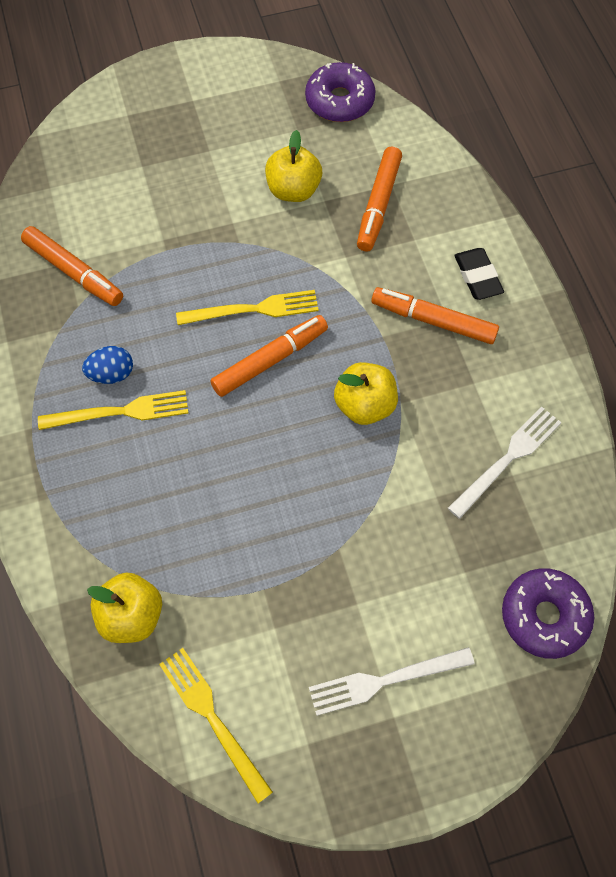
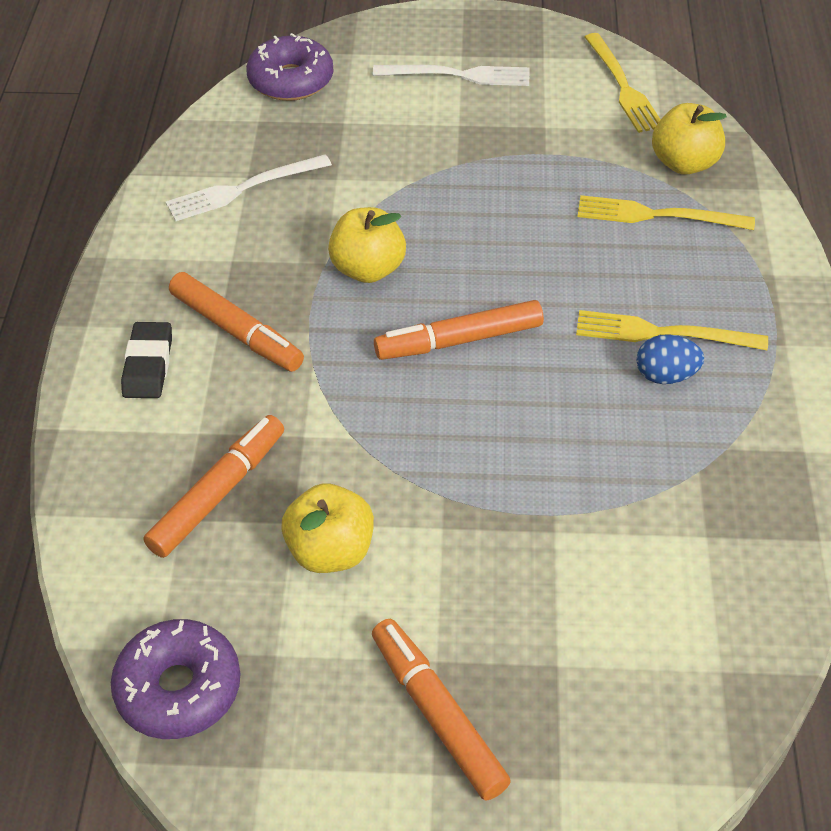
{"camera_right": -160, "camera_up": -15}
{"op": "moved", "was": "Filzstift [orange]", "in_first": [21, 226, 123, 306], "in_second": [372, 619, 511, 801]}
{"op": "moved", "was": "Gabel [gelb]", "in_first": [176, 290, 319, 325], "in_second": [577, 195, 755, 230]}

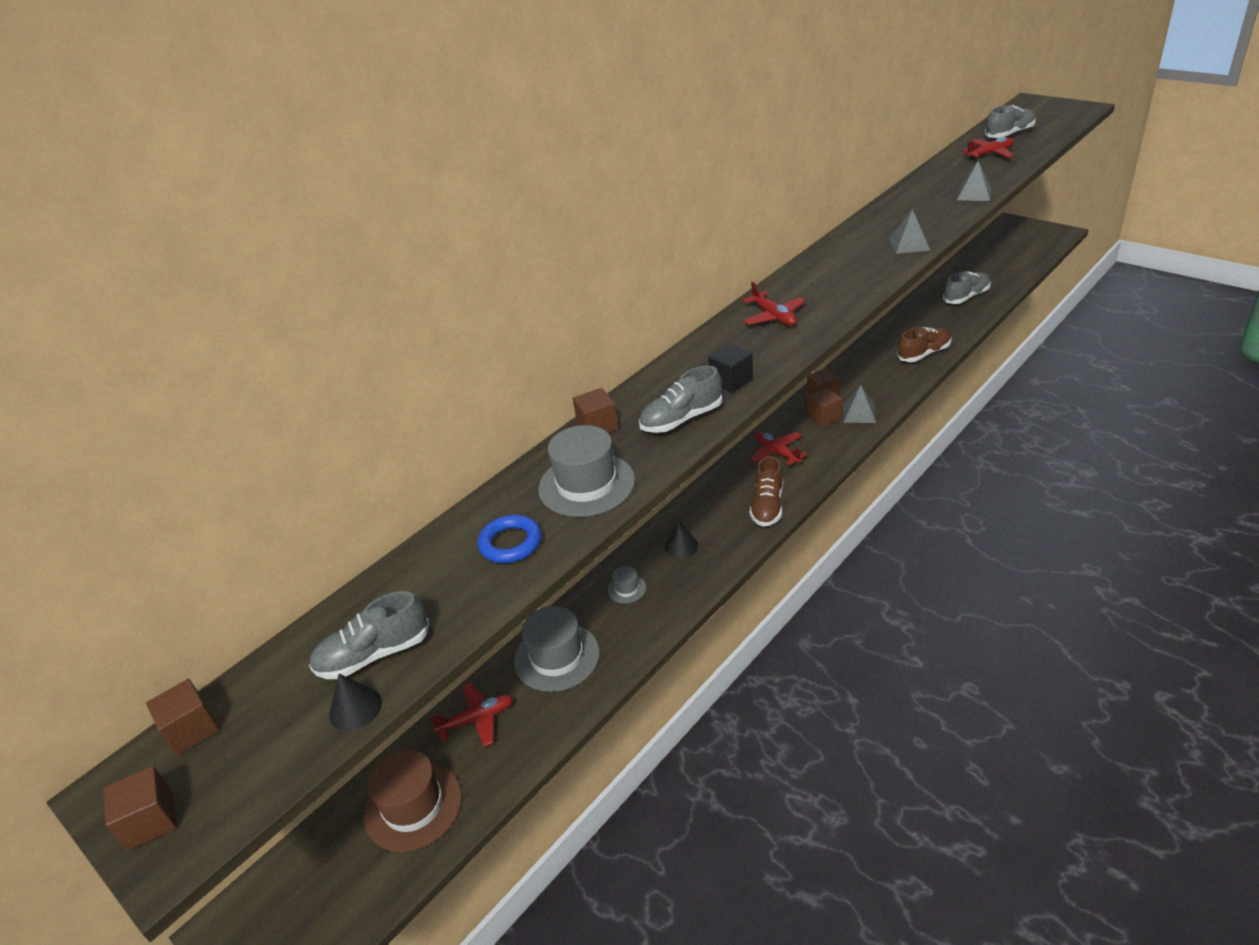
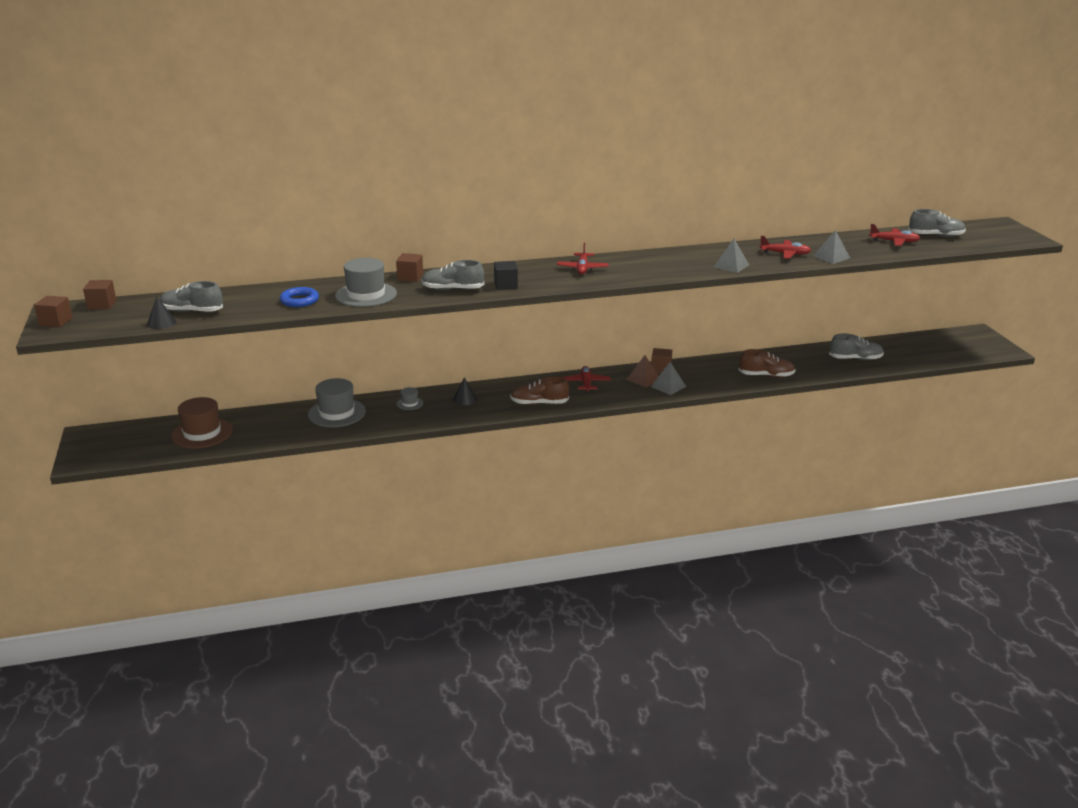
{"camera_right": 30, "camera_up": -10}
{"op": "moved", "was": "Flugzeug [rot]", "in_first": [430, 683, 513, 747], "in_second": [760, 236, 811, 259]}
{"op": "replaced", "was": "Kubus [braun]", "now": "Pyramide [braun]", "in_first": [807, 388, 842, 427], "in_second": [626, 355, 659, 388]}
{"op": "turned", "was": "Schuh [braun]", "in_first": [750, 456, 783, 527], "in_second": [510, 376, 569, 405], "clockwise": 45}

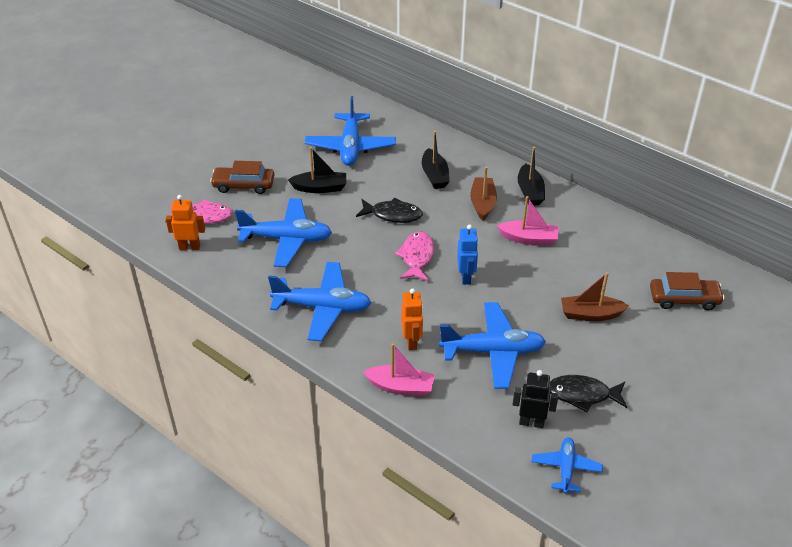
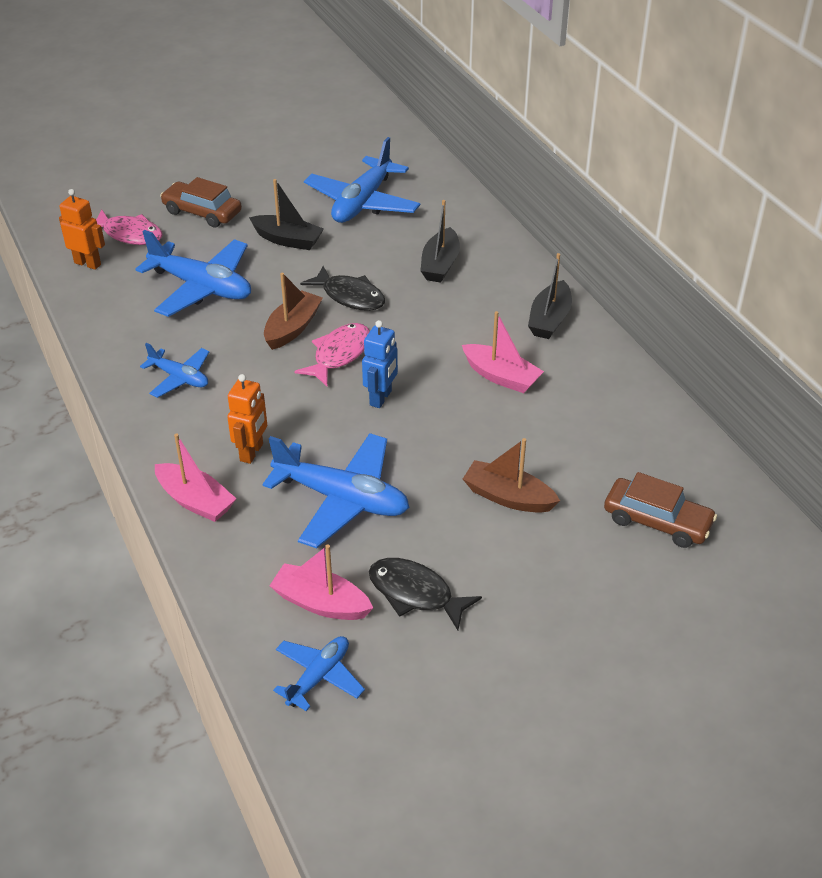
{"camera_right": 25, "camera_up": 0}
{"op": "moved", "was": "Boot [braun]", "in_first": [470, 166, 497, 221], "in_second": [264, 273, 323, 350]}
{"op": "replaced", "was": "Roboter [schwarz]", "now": "Boot [rosa]", "in_first": [512, 370, 559, 428], "in_second": [270, 544, 373, 620]}
{"op": "resized", "was": "Flugzeug [blau]", "in_first": [268, 262, 371, 341], "in_second": [140, 343, 209, 398], "ratio": 0.56}

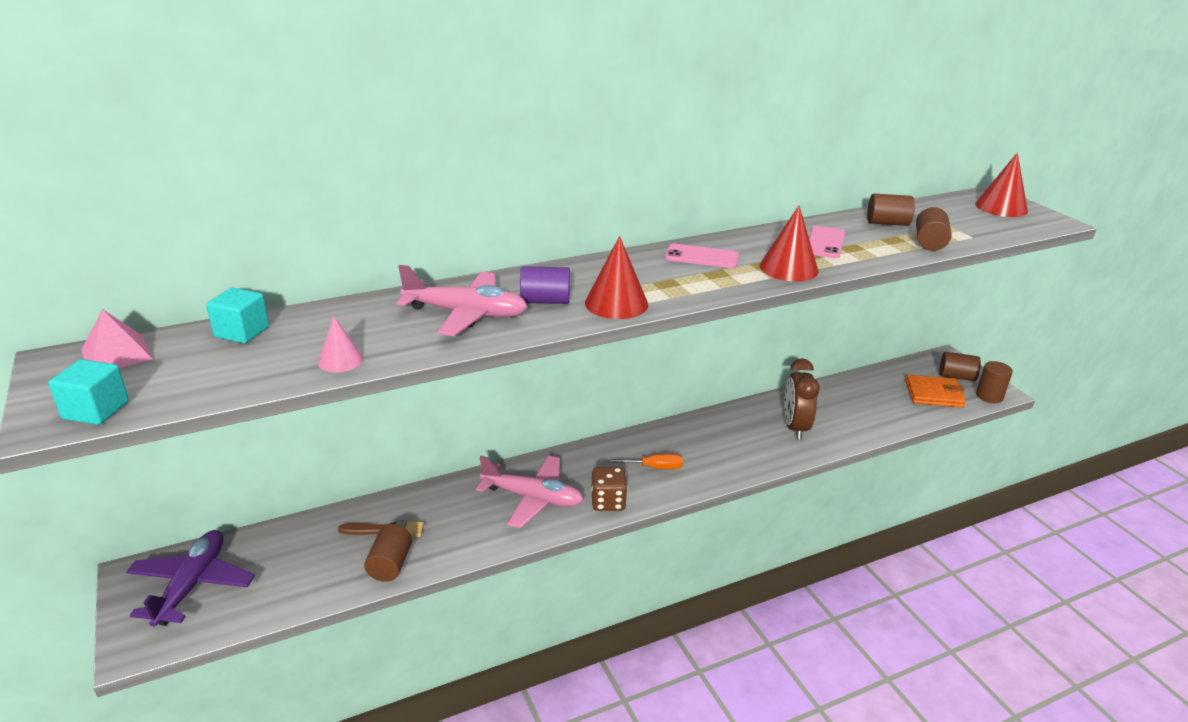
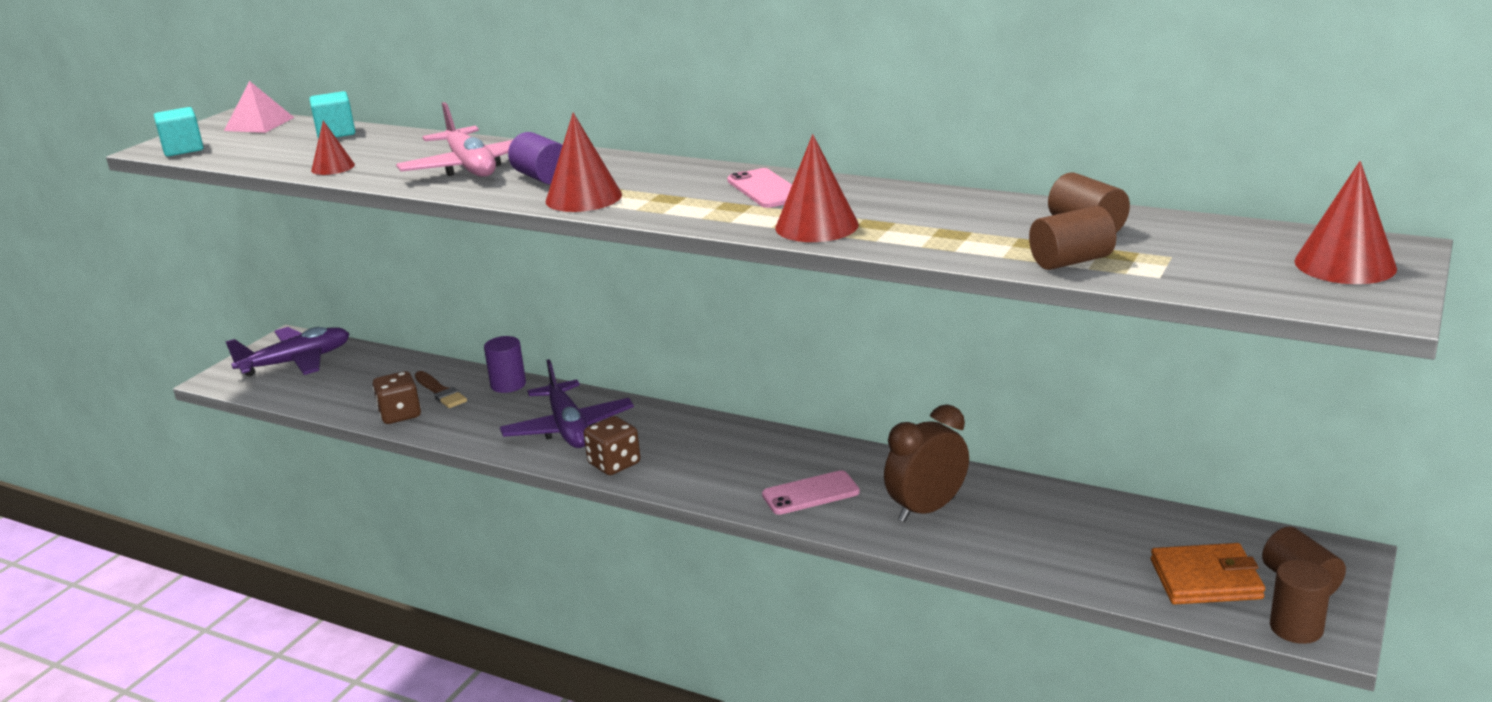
{"camera_right": 55, "camera_up": -5}
{"op": "removed", "was": "Schraubenzieher [orange]", "in_first": [608, 454, 683, 469]}
{"op": "added", "now": "Vollzylinder [lila]", "in_second": [484, 336, 526, 393]}
{"op": "moved", "was": "Handy [rosa]", "in_first": [809, 226, 845, 258], "in_second": [762, 470, 860, 515]}
{"op": "replaced", "was": "Vollzylinder [braun]", "now": "Spielwürfel [braun]", "in_first": [364, 524, 412, 582], "in_second": [373, 371, 421, 424]}
{"op": "recoloured", "was": "Kegel [rosa]", "now": "Kegel [rot]", "in_first": [318, 316, 363, 372], "in_second": [311, 120, 355, 175]}
{"op": "recoloured", "was": "Flugzeug [rosa]", "now": "Flugzeug [lila]", "in_first": [476, 455, 584, 528], "in_second": [500, 359, 634, 448]}
{"op": "turned", "was": "Geldbörse [orange]", "in_first": [906, 375, 966, 408], "in_second": [1151, 543, 1265, 604], "clockwise": -60}

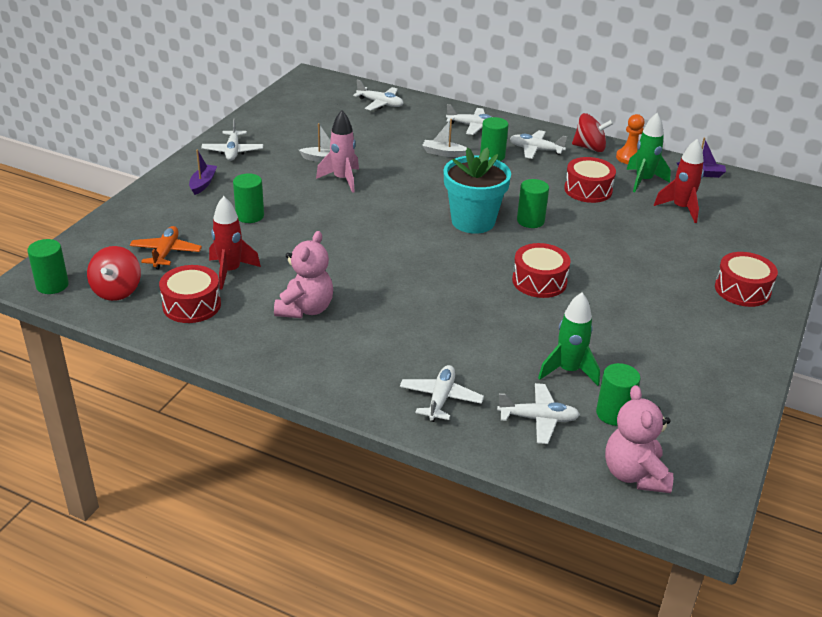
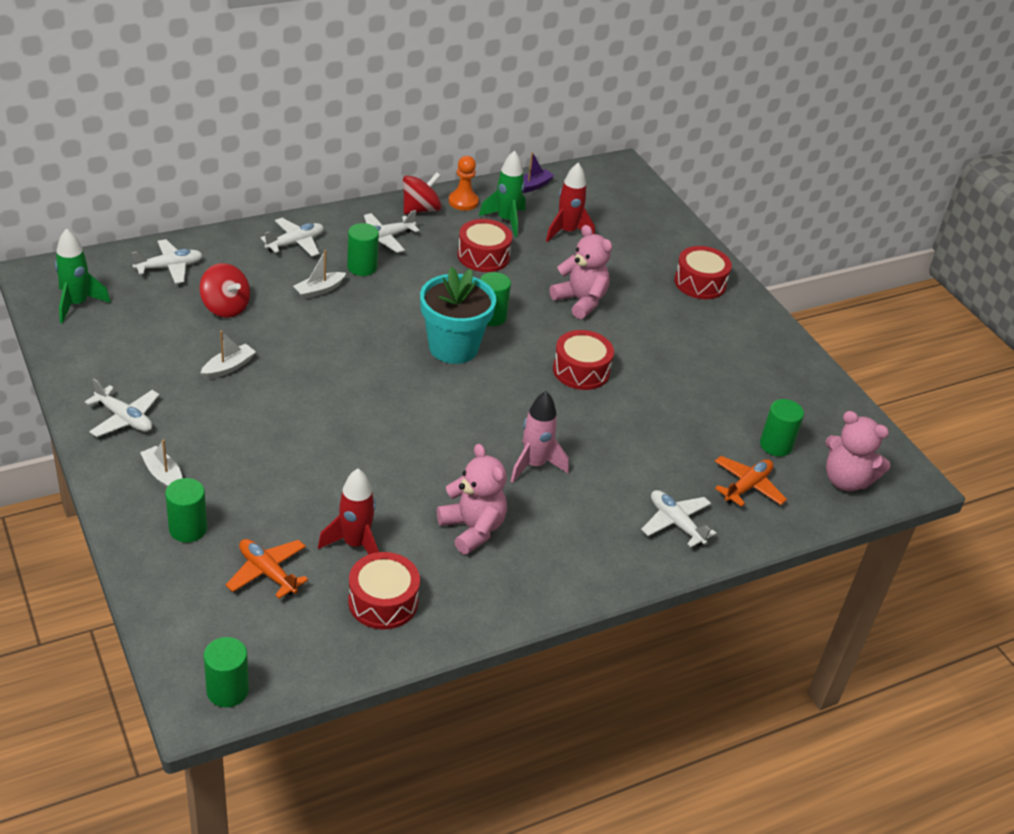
{"camera_right": -55, "camera_up": 5}
{"op": "added", "now": "Teddybär [rosa]", "in_second": [550, 225, 612, 319]}
{"op": "moved", "was": "Kreisel [rot]", "in_first": [87, 246, 141, 301], "in_second": [199, 263, 250, 318]}
{"op": "moved", "was": "Vollzylinder [grün]", "in_first": [233, 173, 264, 223], "in_second": [165, 478, 207, 543]}
{"op": "moved", "was": "Rakete [rosa]", "in_first": [316, 110, 359, 193], "in_second": [511, 391, 569, 483]}
{"op": "moved", "was": "Rakete [grün]", "in_first": [538, 293, 600, 386], "in_second": [55, 228, 111, 324]}
{"op": "recoloured", "was": "Boot [lila]", "now": "Boot [weiß]", "in_first": [189, 150, 217, 195], "in_second": [140, 439, 182, 488]}
{"op": "recoloured", "was": "Flugzeug [weiß]", "now": "Flugzeug [orange]", "in_first": [497, 383, 580, 444], "in_second": [715, 456, 787, 507]}

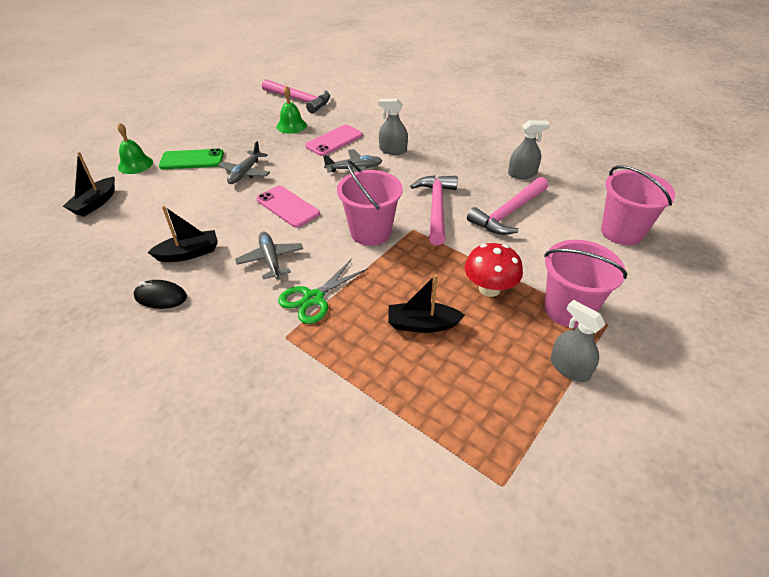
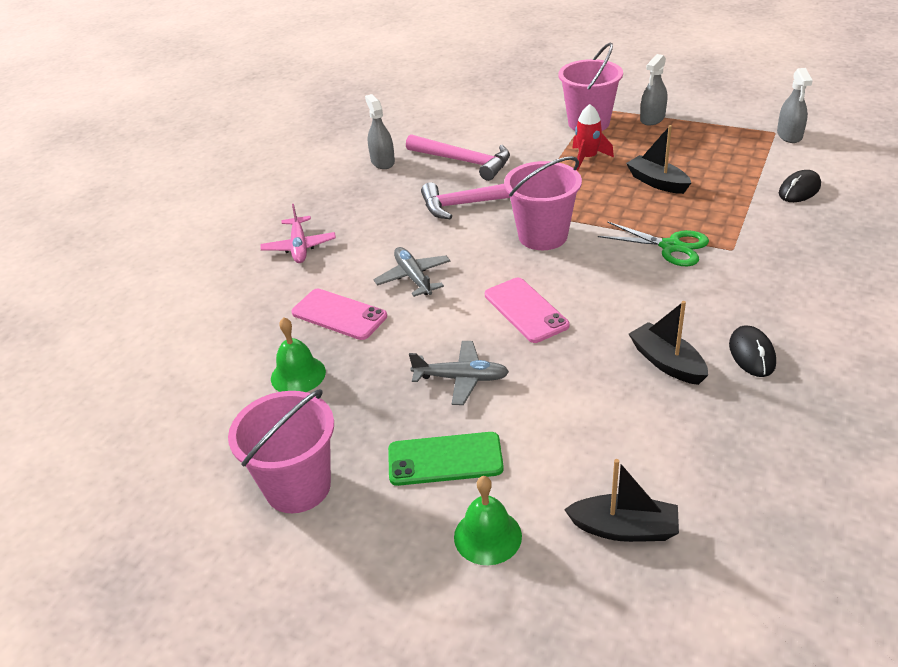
{"camera_right": -100, "camera_up": -5}
{"op": "removed", "was": "Flugzeug [grau]", "in_first": [235, 232, 303, 279]}
{"op": "removed", "was": "Hammer [rosa]", "in_first": [262, 79, 330, 113]}
{"op": "added", "now": "Flugzeug [rosa]", "in_second": [260, 204, 336, 263]}
{"op": "added", "now": "Computermaus [schwarz]", "in_second": [779, 170, 821, 202]}
{"op": "moved", "was": "Sprühflasche [grau]", "in_first": [378, 99, 408, 155], "in_second": [777, 68, 813, 143]}
{"op": "moved", "was": "Eimer [rosa]", "in_first": [601, 165, 675, 245], "in_second": [228, 389, 334, 513]}
{"op": "replaced", "was": "Pilz [rot]", "now": "Rakete [rot]", "in_first": [465, 243, 523, 297], "in_second": [572, 104, 614, 170]}
{"op": "turned", "was": "Handy [grün]", "in_first": [159, 148, 224, 169], "in_second": [388, 432, 504, 486], "clockwise": -75}
{"op": "turned", "was": "Handy [rosa]", "in_first": [257, 186, 320, 228], "in_second": [485, 278, 569, 343], "clockwise": -60}
{"op": "turned", "was": "Boot [schwarz]", "in_first": [388, 274, 465, 333], "in_second": [626, 125, 691, 194], "clockwise": 150}

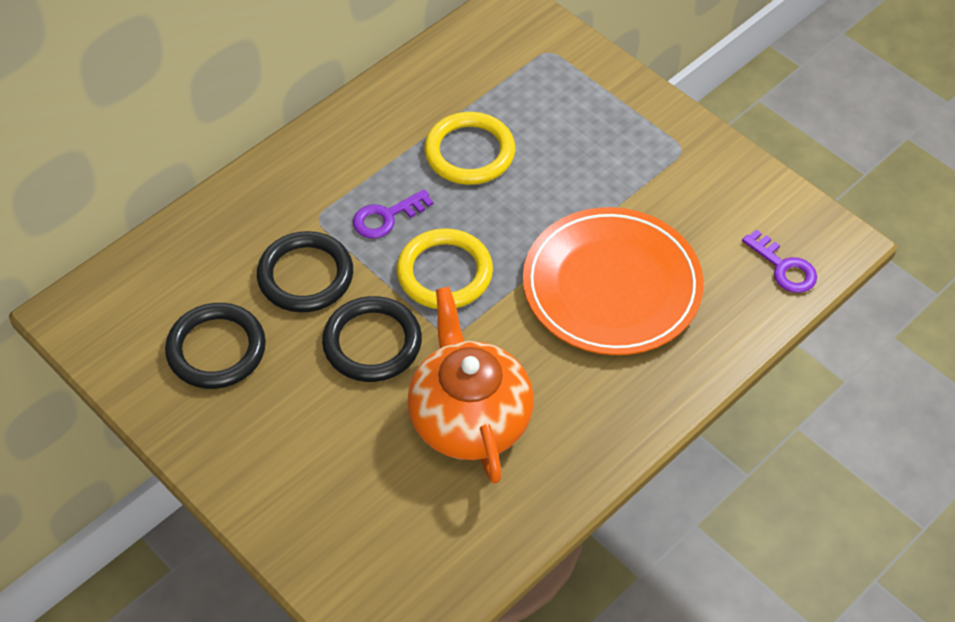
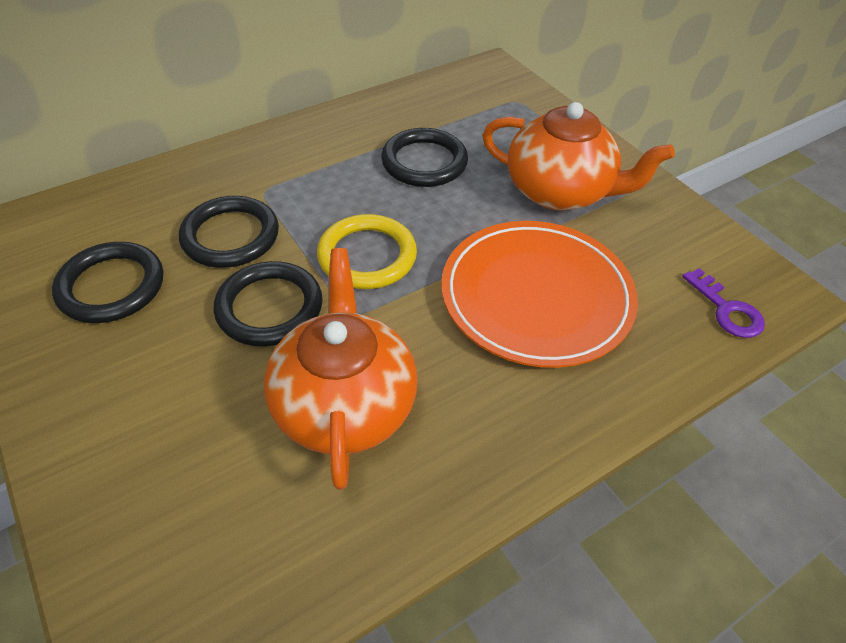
{"camera_right": 10, "camera_up": -5}
{"op": "removed", "was": "Schlüssel [lila]", "in_first": [353, 189, 433, 239]}
{"op": "added", "now": "Teekanne [orange]", "in_second": [482, 102, 675, 211]}
{"op": "recoloured", "was": "Ring [gelb]", "now": "Ring [schwarz]", "in_first": [424, 112, 515, 185], "in_second": [381, 128, 468, 187]}

